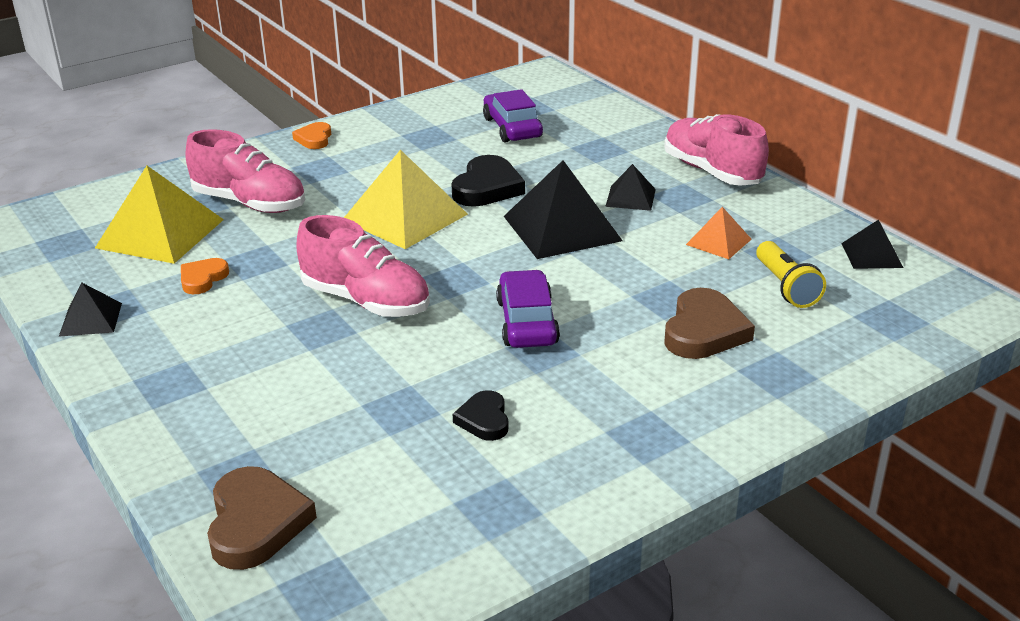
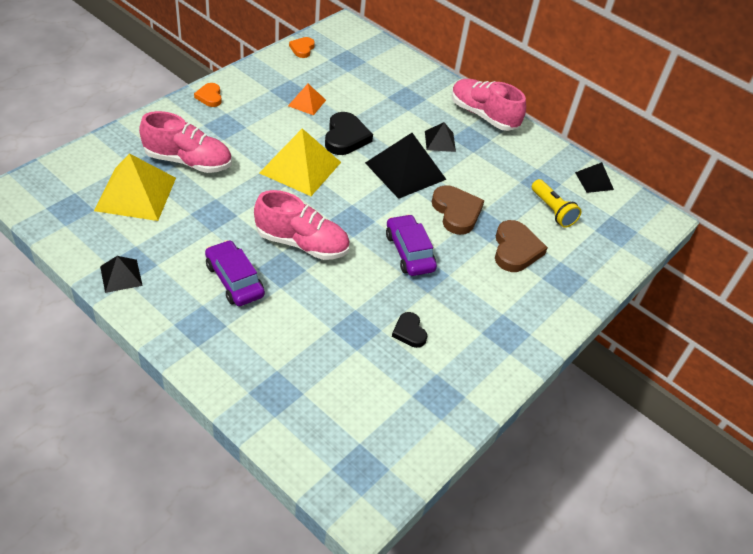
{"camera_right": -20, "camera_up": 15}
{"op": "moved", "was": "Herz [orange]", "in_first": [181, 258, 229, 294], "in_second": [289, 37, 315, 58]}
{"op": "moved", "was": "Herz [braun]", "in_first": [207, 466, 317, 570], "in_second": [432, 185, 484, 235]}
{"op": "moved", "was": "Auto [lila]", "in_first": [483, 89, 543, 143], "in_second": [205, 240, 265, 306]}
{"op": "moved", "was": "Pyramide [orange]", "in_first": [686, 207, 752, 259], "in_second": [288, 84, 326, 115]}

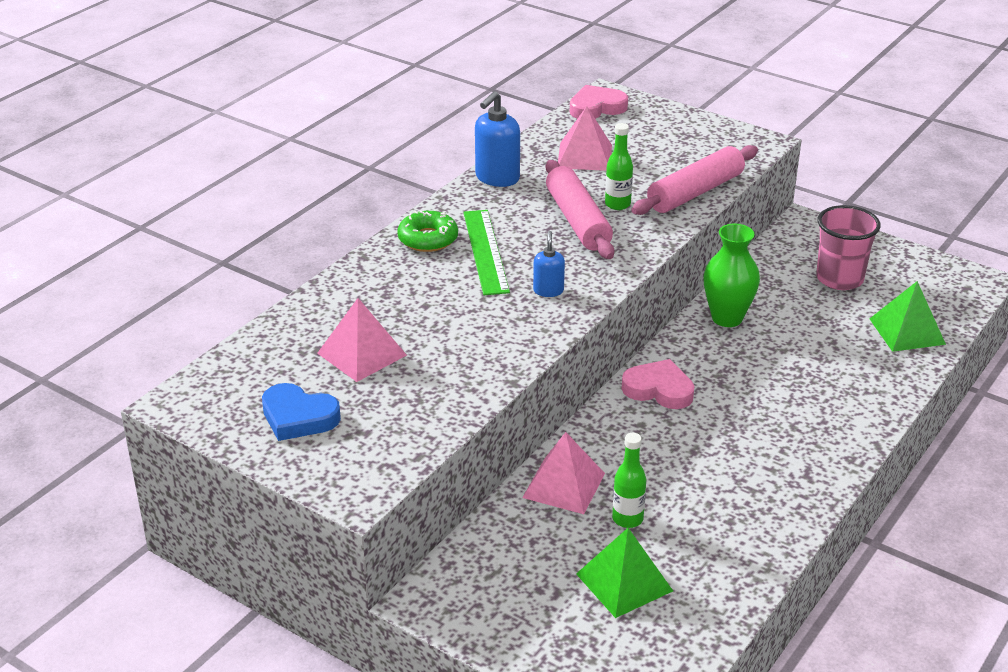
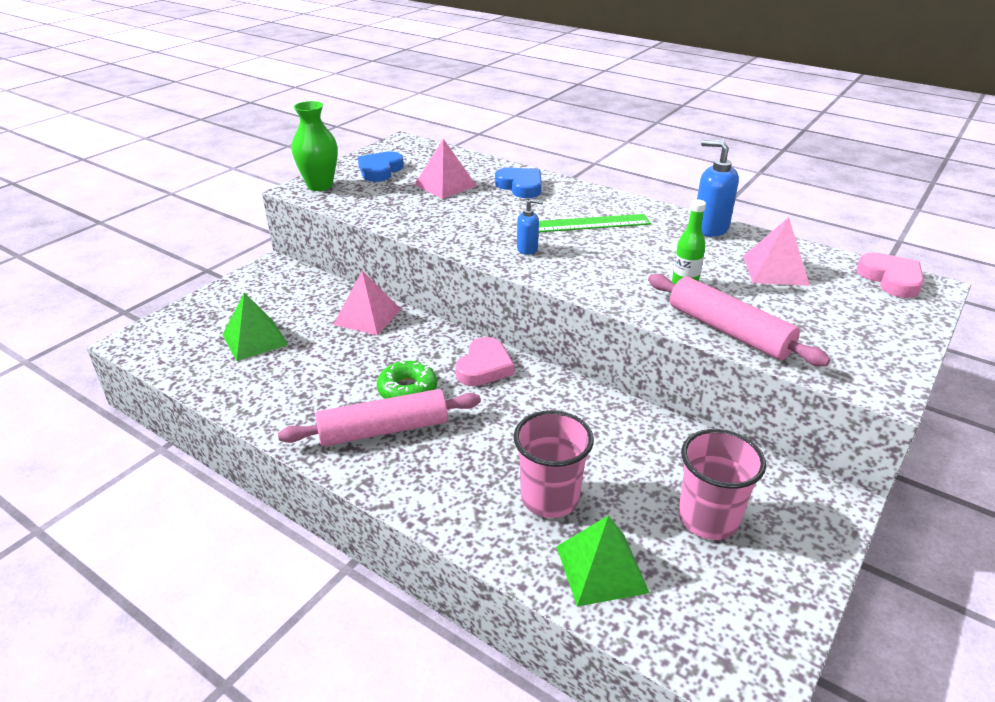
{"camera_right": 90, "camera_up": 0}
{"op": "removed", "was": "Flasche [grün]", "in_first": [612, 433, 646, 528]}
{"op": "added", "now": "Herz [blau]", "in_second": [495, 168, 542, 198]}
{"op": "added", "now": "Becher [rosa]", "in_second": [513, 410, 594, 518]}
{"op": "moved", "was": "Donut [grün]", "in_first": [397, 211, 458, 252], "in_second": [377, 361, 437, 399]}
{"op": "moved", "was": "Nudelholz [rosa]", "in_first": [546, 160, 614, 259], "in_second": [278, 389, 481, 446]}
{"op": "moved", "was": "Vase [grün]", "in_first": [703, 224, 760, 327], "in_second": [292, 101, 338, 191]}

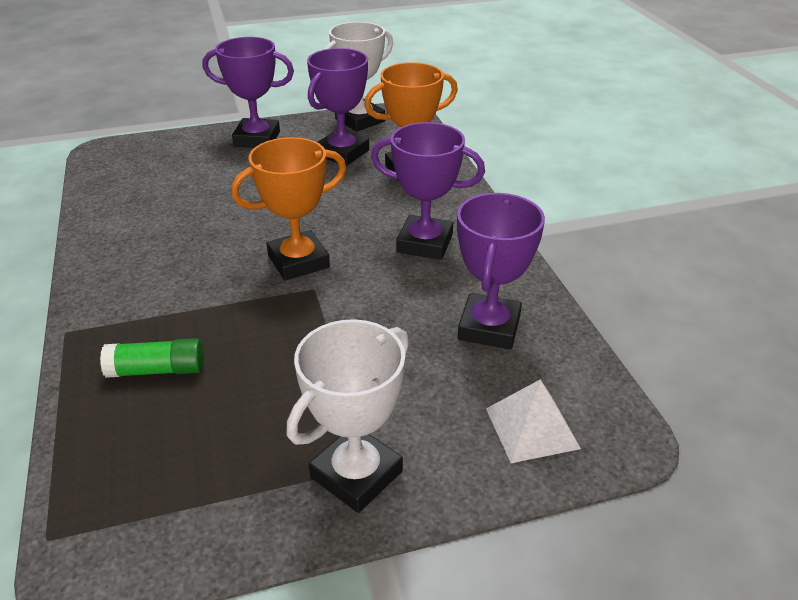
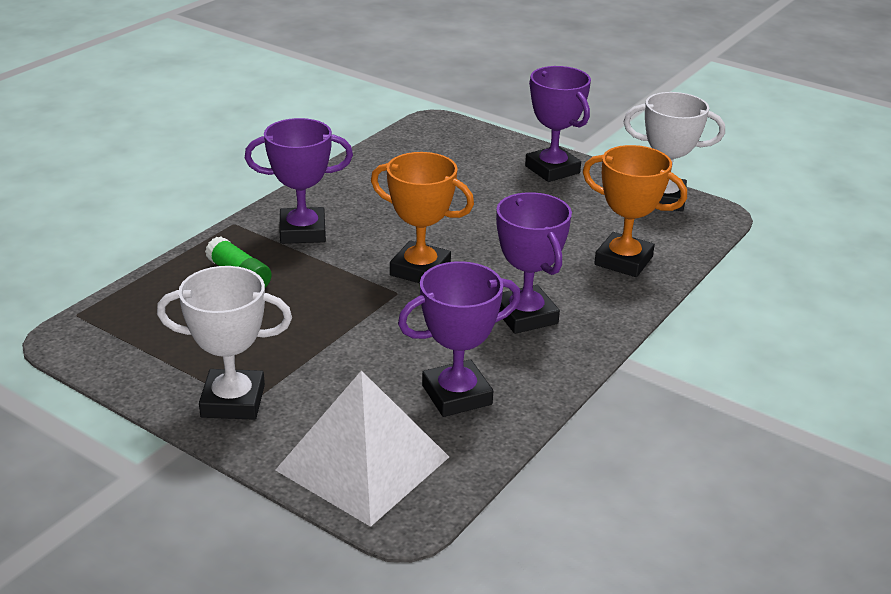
{"camera_right": 50, "camera_up": -5}
{"op": "moved", "was": "Pokal [lila]", "in_first": [307, 48, 369, 166], "in_second": [245, 118, 353, 244]}
{"op": "resized", "was": "Pyramide [weiß]", "in_first": [486, 379, 581, 463], "in_second": [276, 370, 449, 527], "ratio": 1.81}

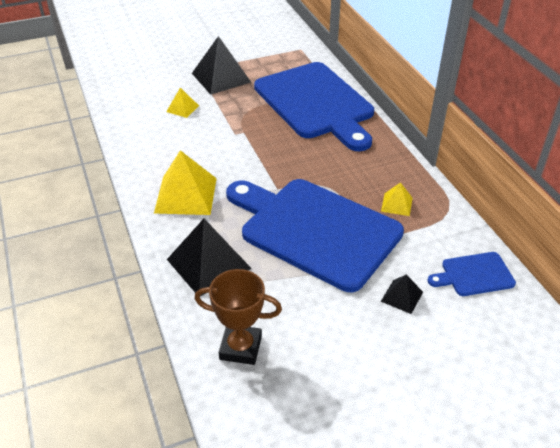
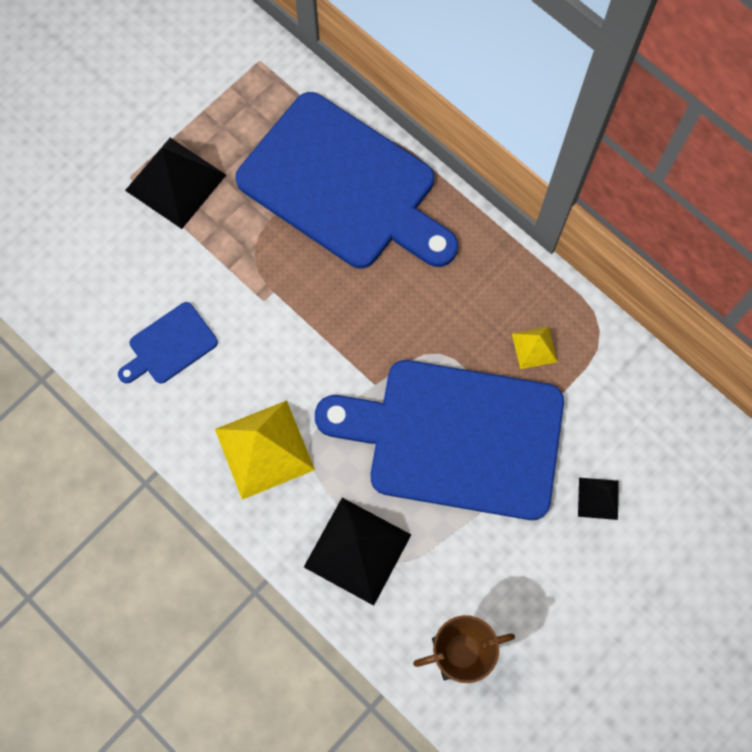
{"camera_right": -25, "camera_up": 30}
{"op": "removed", "was": "Pyramide [gelb]", "in_first": [166, 88, 199, 118]}
{"op": "moved", "was": "Schneidebrett [blau]", "in_first": [427, 252, 516, 296], "in_second": [118, 302, 218, 384]}

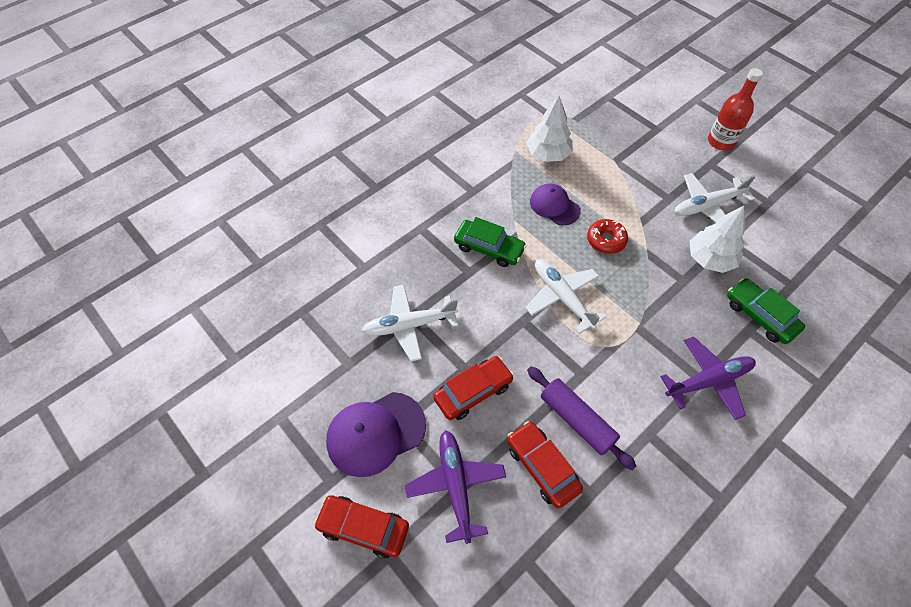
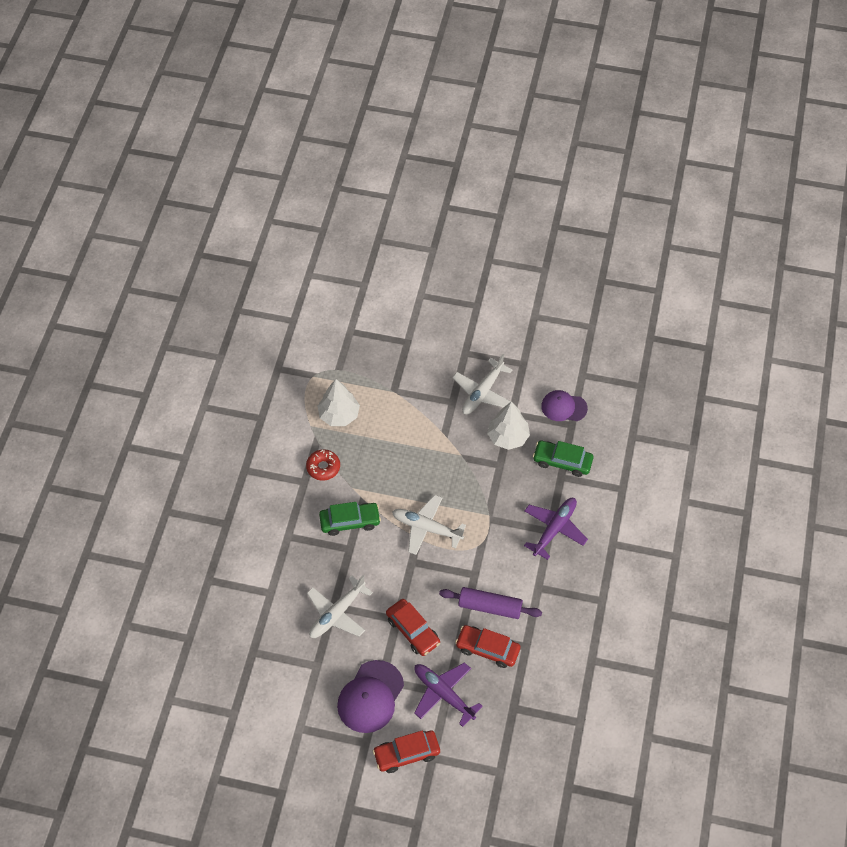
{"camera_right": -35, "camera_up": 0}
{"op": "removed", "was": "Flasche [rot]", "in_first": [708, 68, 763, 150]}
{"op": "moved", "was": "Kappe [lila]", "in_first": [530, 183, 580, 225], "in_second": [541, 390, 588, 421]}
{"op": "moved", "was": "Donut [rot]", "in_first": [587, 219, 628, 254], "in_second": [306, 449, 340, 481]}
{"op": "turned", "was": "Auto [rot]", "in_first": [433, 356, 514, 420], "in_second": [386, 599, 440, 656], "clockwise": 120}

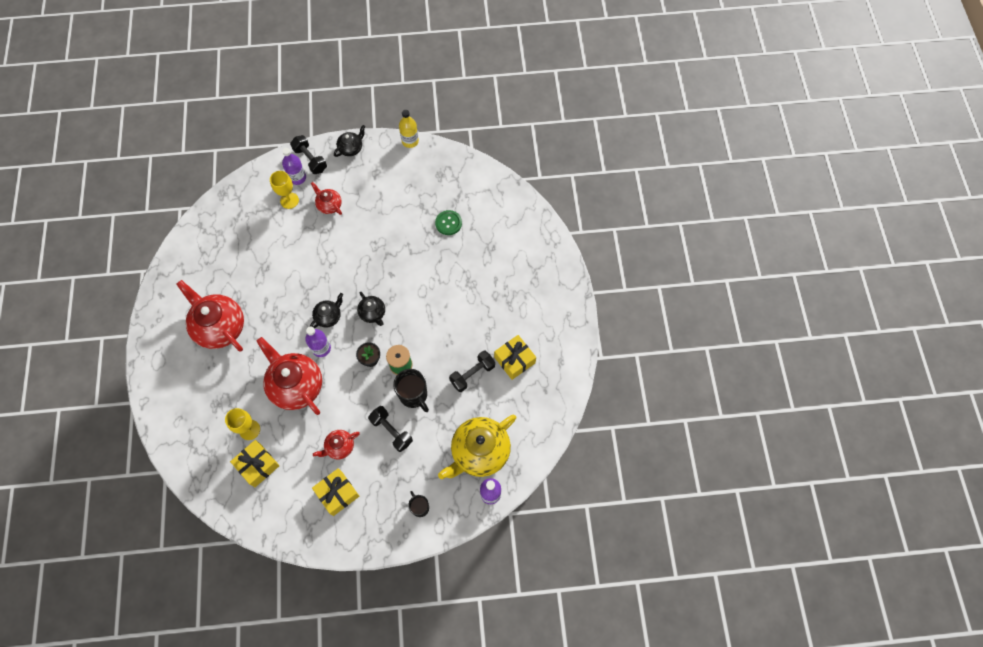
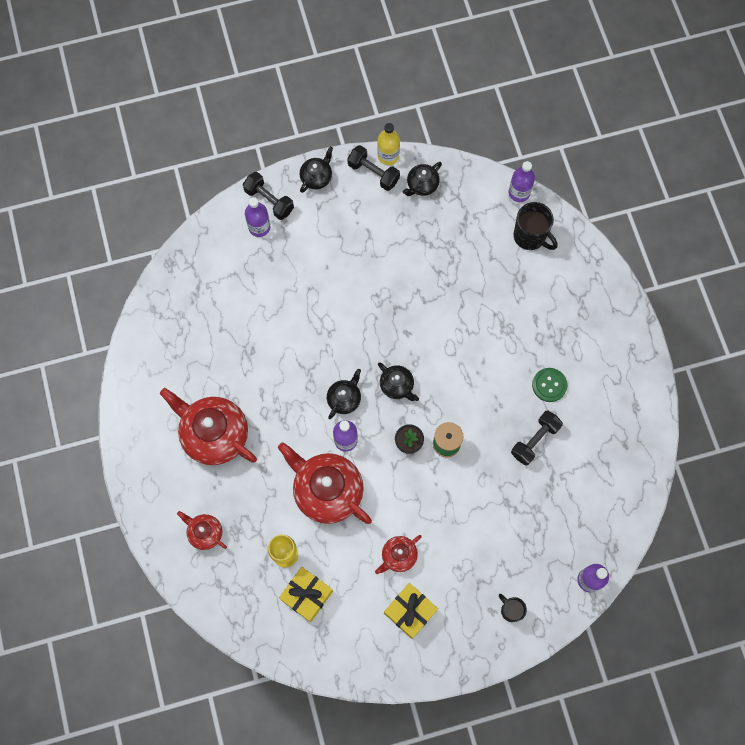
{"camera_right": -10, "camera_up": 5}
{"op": "removed", "was": "Kelch [gelb]", "in_first": [270, 171, 299, 209]}
{"op": "removed", "was": "Teekanne [gelb]", "in_first": [438, 414, 516, 479]}
{"op": "removed", "was": "Geschenk [gelb]", "in_first": [494, 335, 536, 380]}
{"op": "added", "now": "Teekanne [schwarz]", "in_second": [402, 162, 442, 196]}
{"op": "added", "now": "Flasche [lila]", "in_second": [509, 161, 535, 202]}
{"op": "moved", "was": "Teekanne [rot]", "in_first": [311, 182, 342, 215], "in_second": [177, 511, 227, 550]}
{"op": "moved", "was": "Hantel [schwarz]", "in_first": [368, 406, 413, 452], "in_second": [347, 145, 400, 191]}
{"op": "moved", "was": "Tasse [schwarz]", "in_first": [393, 369, 429, 412], "in_second": [514, 202, 557, 250]}
{"op": "moved", "was": "Knopf [grün]", "in_first": [435, 210, 462, 235], "in_second": [532, 368, 567, 402]}

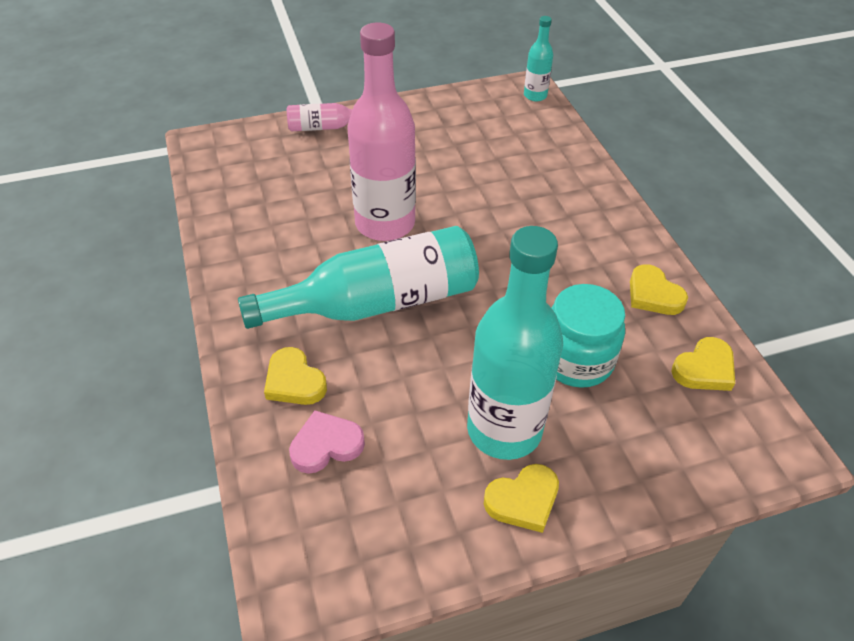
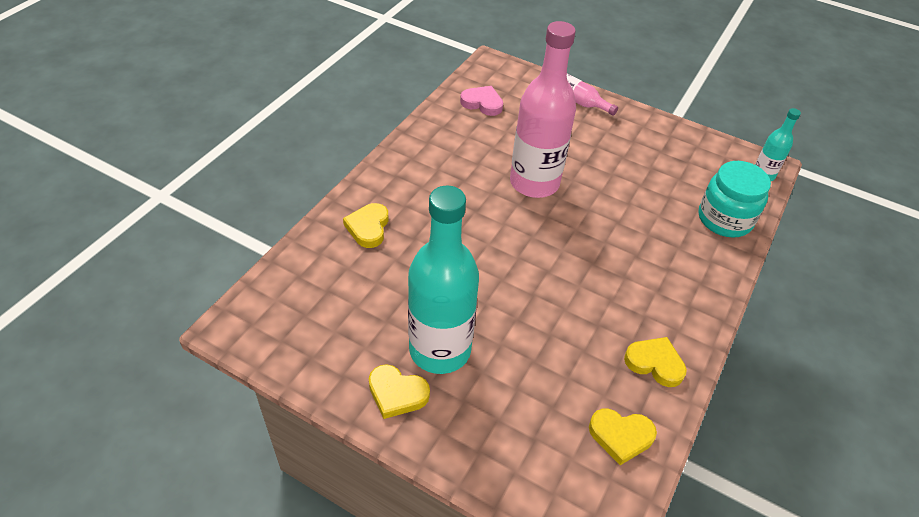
{"camera_right": 45, "camera_up": 0}
{"op": "removed", "was": "Flasche [türkis]", "in_first": [238, 226, 479, 329]}
{"op": "moved", "was": "Herz [rosa]", "in_first": [289, 410, 365, 474], "in_second": [460, 86, 503, 116]}
{"op": "moved", "was": "Einmachglas [türkis]", "in_first": [551, 284, 625, 388], "in_second": [699, 161, 771, 238]}
{"op": "turned", "was": "Herz [gelb]", "in_first": [630, 264, 688, 315], "in_second": [624, 337, 687, 387], "clockwise": 105}

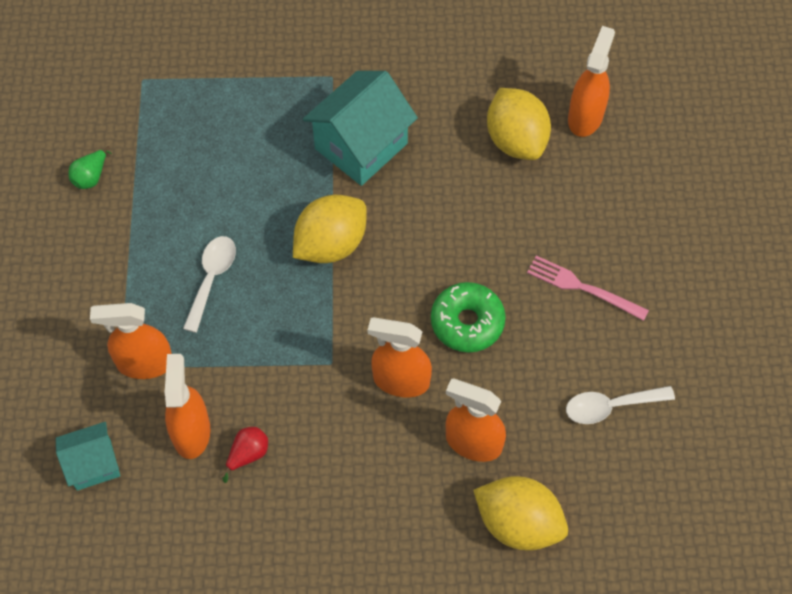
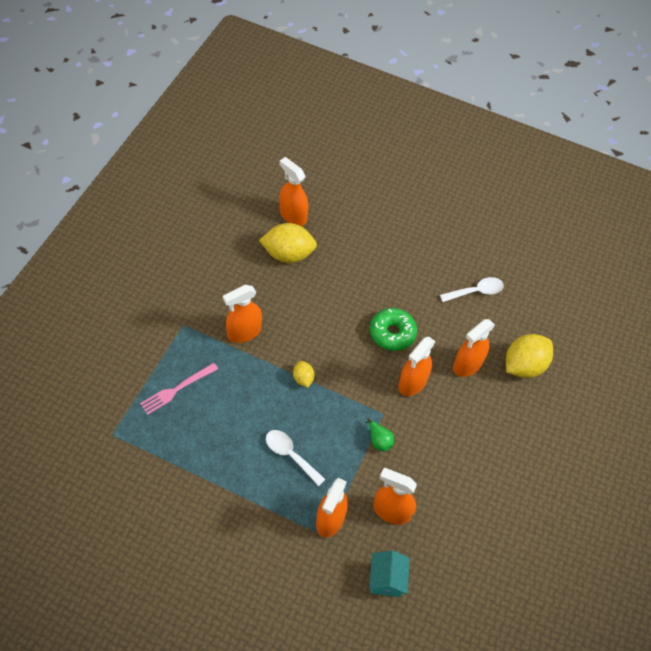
{"camera_right": -70, "camera_up": -5}
{"op": "removed", "was": "Birne [rot]", "in_first": [221, 427, 268, 483]}
{"op": "moved", "was": "Birne [grün]", "in_first": [68, 146, 112, 189], "in_second": [365, 418, 394, 451]}
{"op": "moved", "was": "Gabel [rosa]", "in_first": [527, 256, 649, 321], "in_second": [140, 363, 218, 415]}
{"op": "replaced", "was": "Haus [türkis]", "now": "Sprühflasche [orange]", "in_first": [303, 71, 418, 186], "in_second": [223, 285, 262, 343]}
{"op": "turned", "was": "Löffel [weiß]", "in_first": [566, 386, 675, 424], "in_second": [440, 277, 504, 302], "clockwise": -120}
{"op": "resized", "was": "Zitrone [gelb]", "in_first": [293, 195, 367, 263], "in_second": [293, 361, 314, 388], "ratio": 0.49}

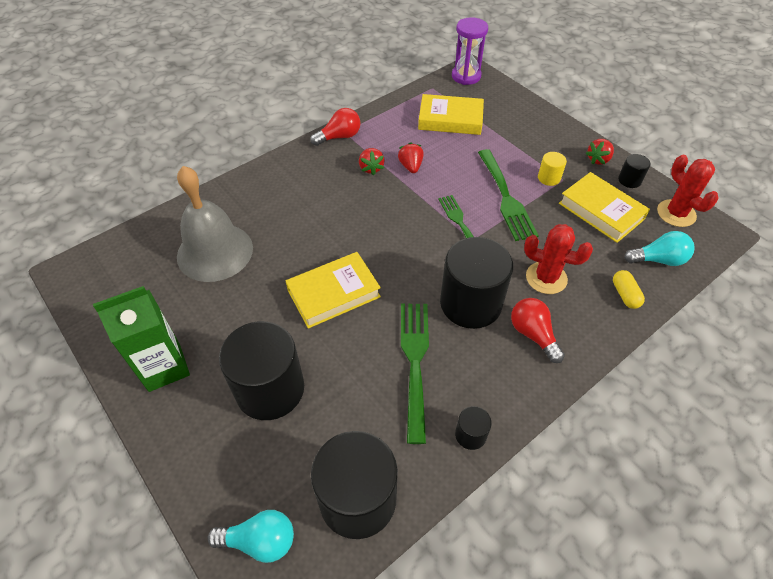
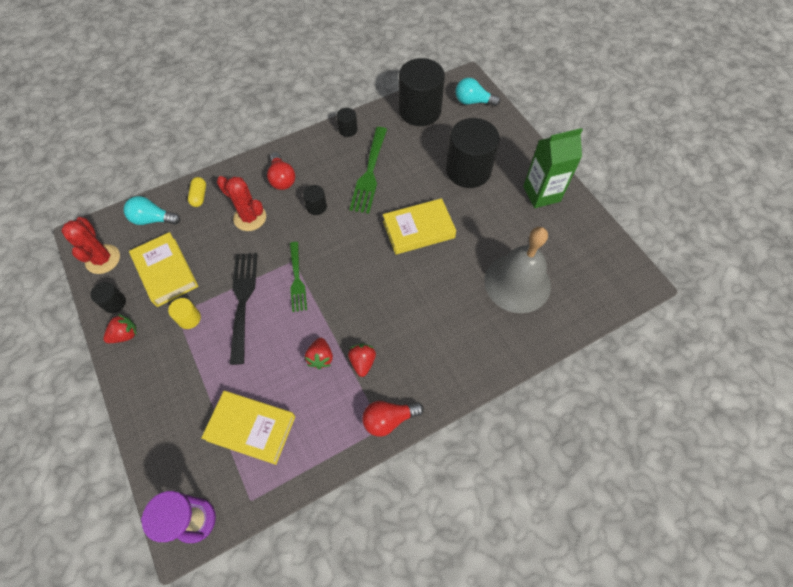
{"camera_right": -170, "camera_up": 10}
{"op": "recoloured", "was": "Gabel [grün]", "now": "Gabel [schwarz]", "in_first": [478, 149, 539, 241], "in_second": [230, 253, 258, 365]}
{"op": "resized", "was": "Vollzylinder [schwarz]", "in_first": [440, 237, 513, 329], "in_second": [303, 185, 327, 215], "ratio": 0.44}

